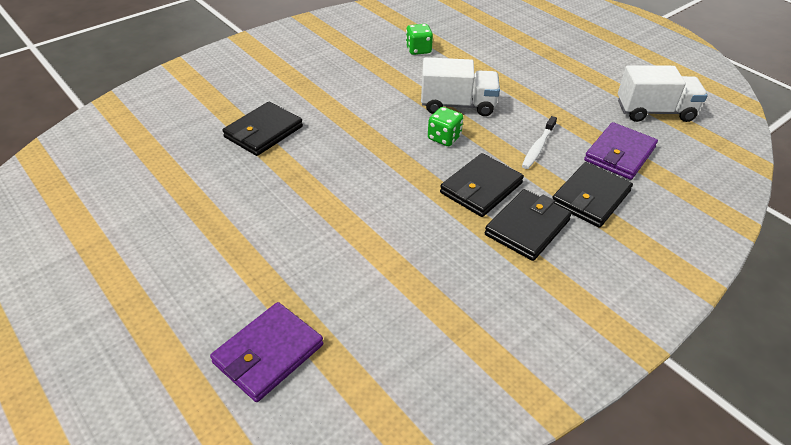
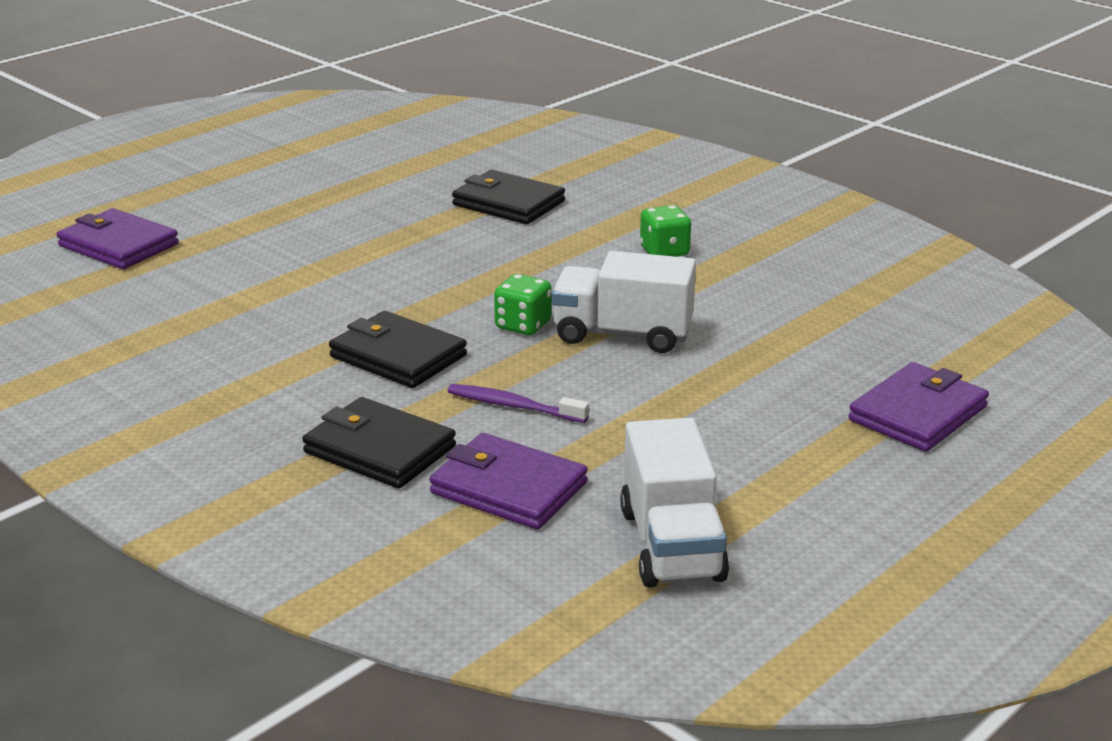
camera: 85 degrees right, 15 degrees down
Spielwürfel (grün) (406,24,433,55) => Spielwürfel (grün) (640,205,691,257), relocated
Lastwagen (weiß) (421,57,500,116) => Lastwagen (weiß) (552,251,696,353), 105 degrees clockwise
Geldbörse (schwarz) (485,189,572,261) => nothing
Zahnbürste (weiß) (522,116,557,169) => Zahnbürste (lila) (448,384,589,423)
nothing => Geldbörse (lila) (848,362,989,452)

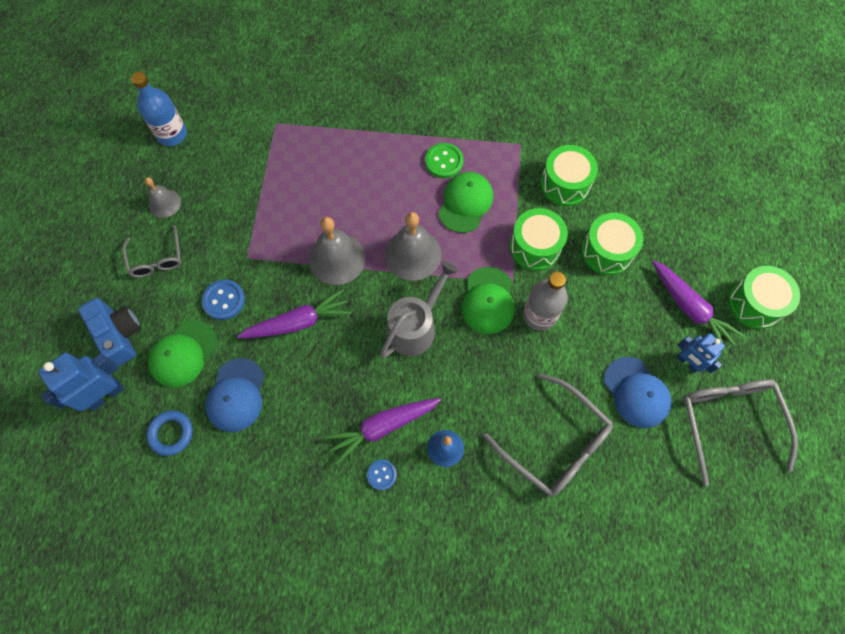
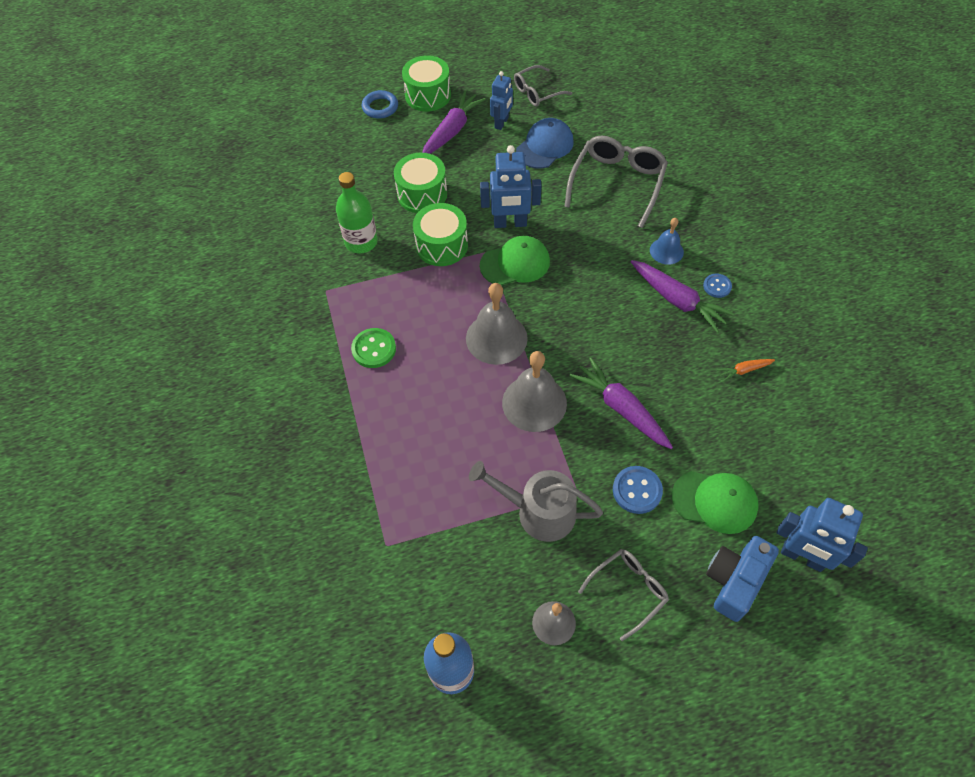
camera: 110 degrees left, 10 degrees down
Ring (blau) (146,411,193,456) => Ring (blau) (362,90,398,119), relocated
Kappe (blau) (205,358,264,432) => nothing
Gießkanne (grau) (380,261,458,358) => Gießkanne (grau) (469,461,603,542), relocated
Kappe (grün) (438,172,493,233) => nothing
Flasche (grau) (523,272,568,331) => Roboter (blau) (480,145,542,228)
Trommel (grün) (540,145,598,206) => Flasche (grün) (336,172,378,254)
Brille (grau) (682,379,798,486) => Brille (grau) (514,65,572,107), x0.60
nothing => Karotte (orange) (717,359,775,382)

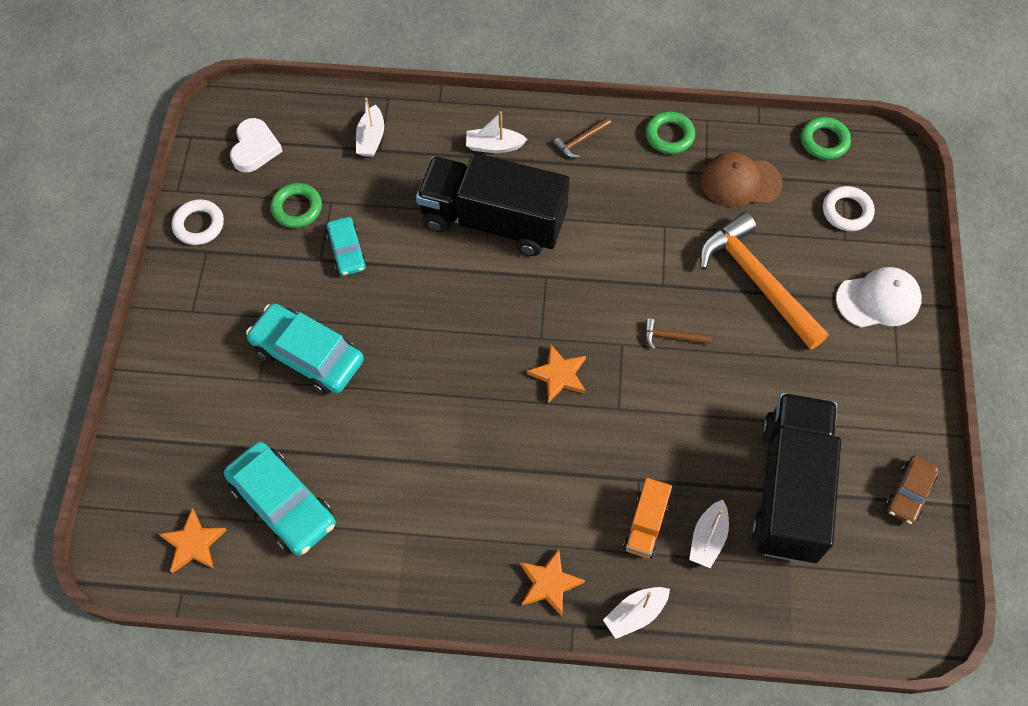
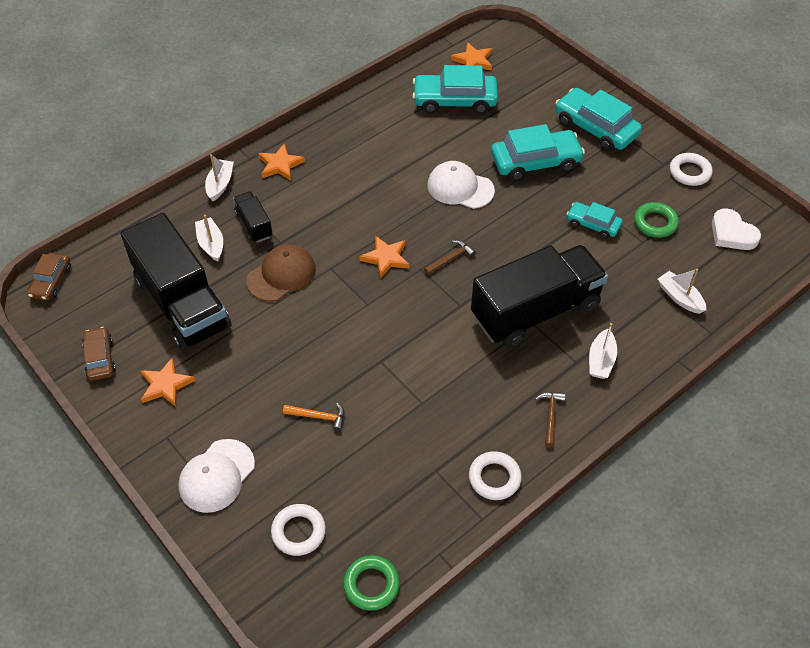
camera: 135 degrees right, 10 degrees down
Boot (weiß) (466,111,528,153) => Boot (weiß) (589,323,617,379), 150 degrees clockwise
Lastwagen (orange) (623,478,672,558) => Lastwagen (schwarz) (233,192,272,243)
Hammer (braun) (645,318,712,349) => Hammer (braun) (424,240,476,275), relocated
Ring (grün) (646,111,695,154) => Ring (weiß) (469,451,522,500)
Hammer (orange) (699,212,829,350) => Hammer (orange) (283,403,344,431), x0.41
Kappe (braun) (701,152,783,207) => Kappe (braun) (246,244,316,301), relocated
nothing => Auto (braun) (27,253,71,301)
nothing => Stern (orange) (140,357,195,407)
nothing => Kappe (weiß) (427,161,495,209)
nothing => Auto (türkis) (555,88,642,151)

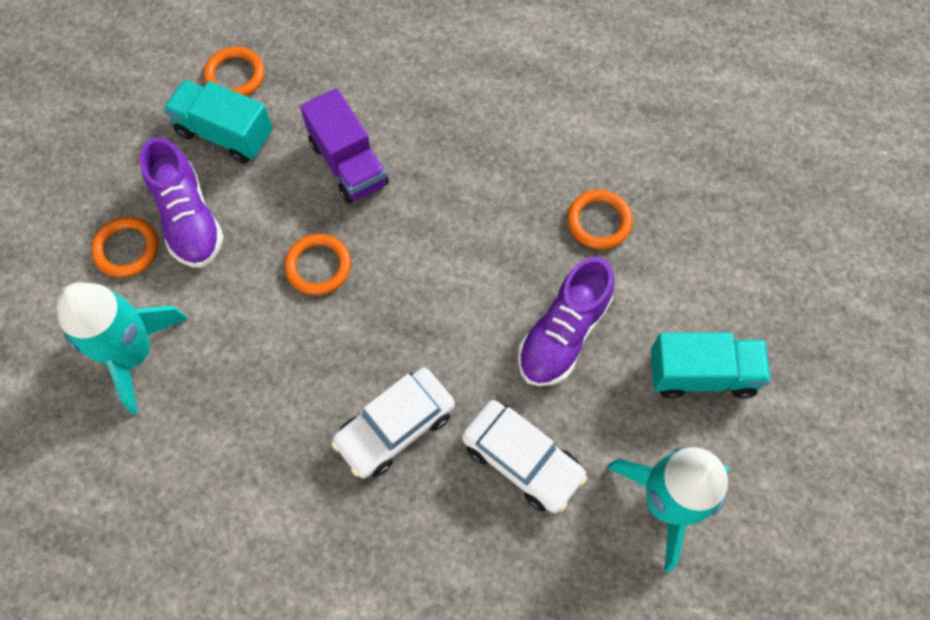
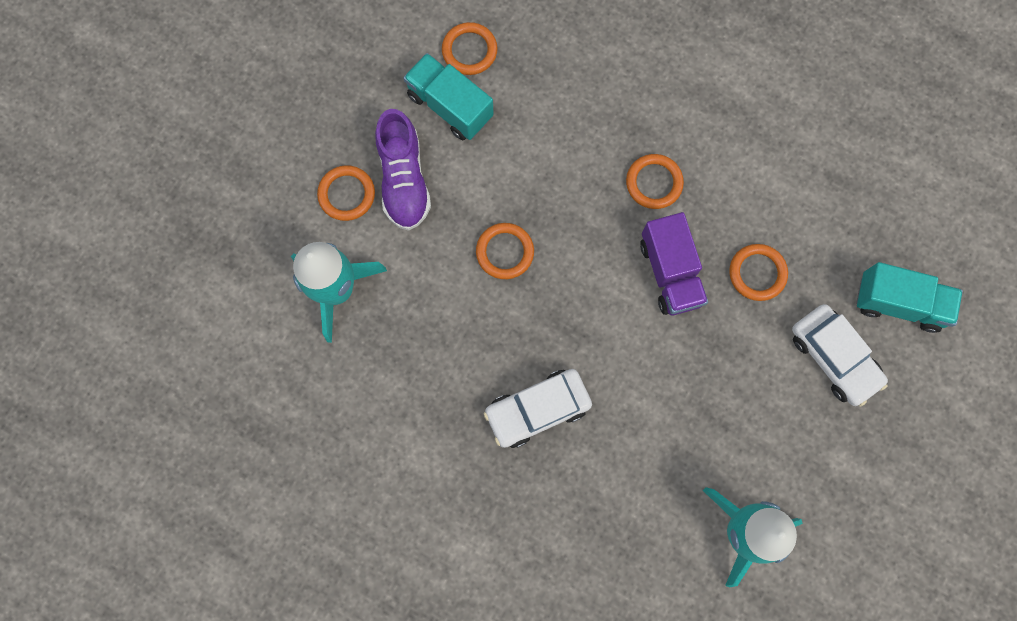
camera: 15 degrees right, 10 degrees up
Lastwagen (lila) (300,88,389,203) => Lastwagen (lila) (640,212,708,315), relocated
Auto (weiß) (462,400,587,513) => Auto (weiß) (792,304,888,406), relocated
Schuh (lila) (518,257,615,386) => nothing
Lastwagen (türkis) (651,332,771,399) => Lastwagen (türkis) (856,262,963,333), relocated
nothing => Ring (orange) (626,154,684,209)

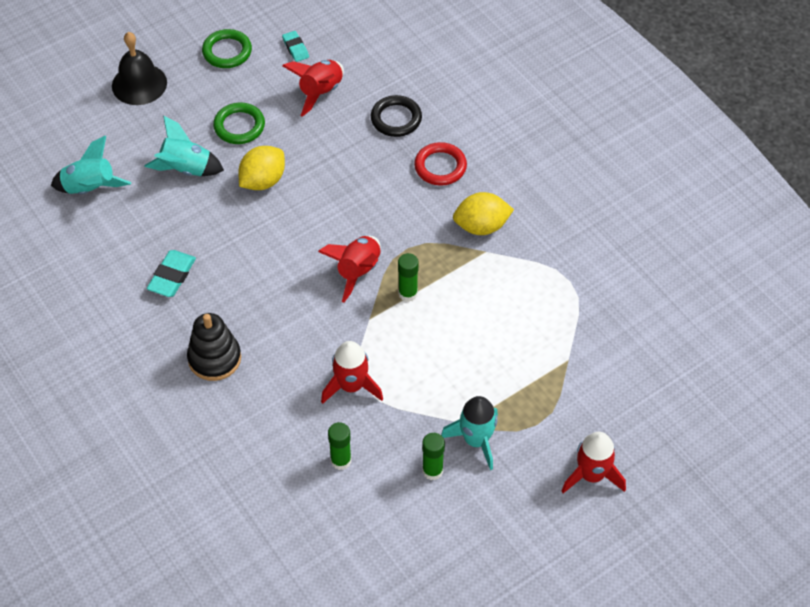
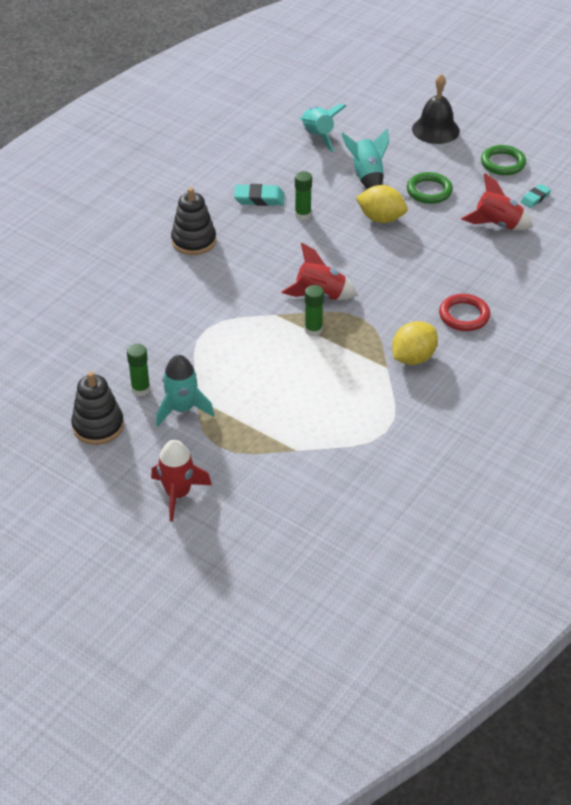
camera: 70 degrees right, 10 degrees down
Rakete (rot) (321,341,383,404) => nothing
Klebestift (grün) (328,422,351,470) => Klebestift (grün) (295,171,312,220), relocated
Ring (schwarz) (371,95,422,137) => nothing
Zitrone (gelb) (453,192,514,235) => Zitrone (gelb) (392,321,438,365), 75 degrees clockwise
nothing => Stapelspielzeug (schwarz) (71,371,124,445)

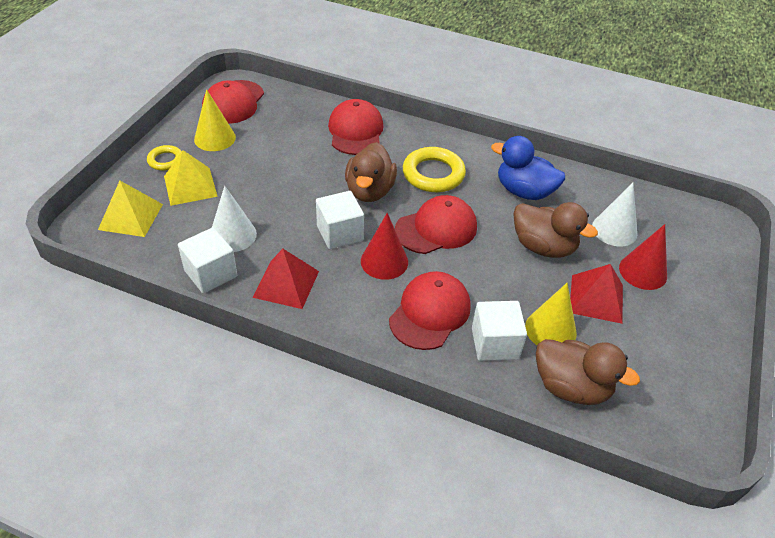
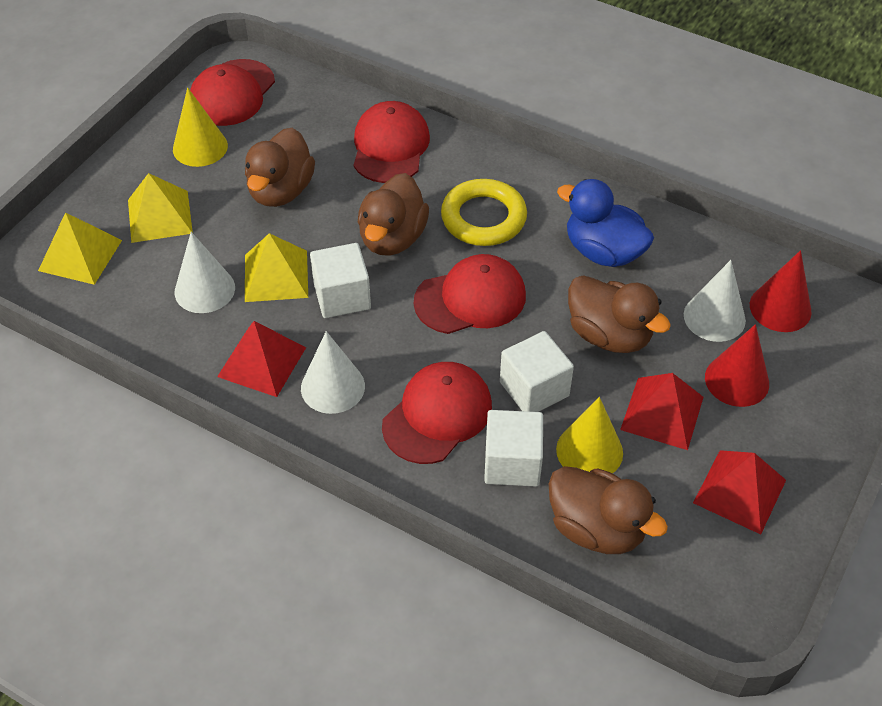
camera: 10 degrees right, 5 degrees up
Ring (gelb) (147,145,182,171) => nothing
Kubus (weiß) (178,228,237,293) => Kubus (weiß) (500,331,574,412), relocated
Kegel (rot) (361,213,408,280) => Kegel (rot) (750,250,812,332), relocated
nothing => Ente (braun) (245,128,315,207)
nothing => Pyramide (gelb) (245,233,308,302)
nothing => Kegel (weiß) (301,331,365,414)
nothing => Pyramide (rot) (693,450,786,534)

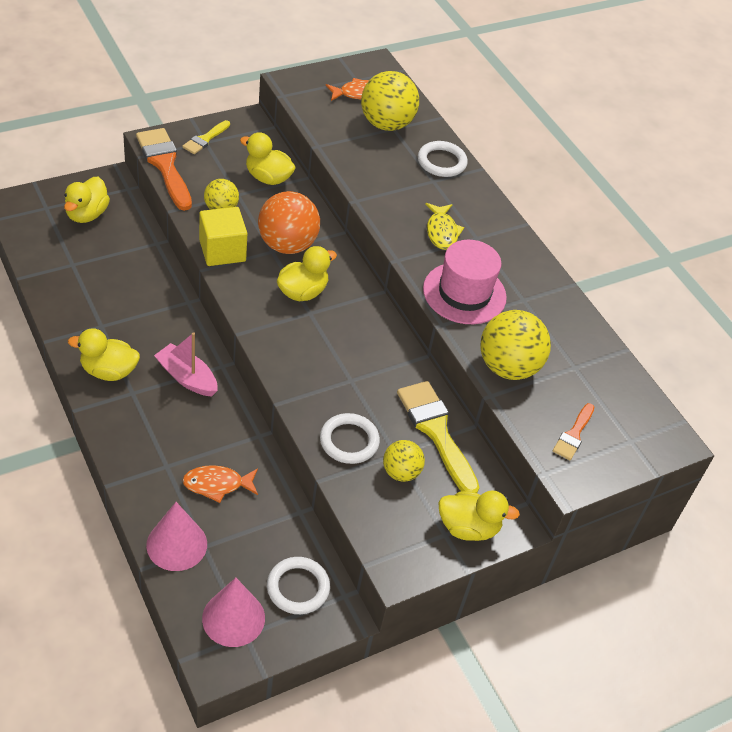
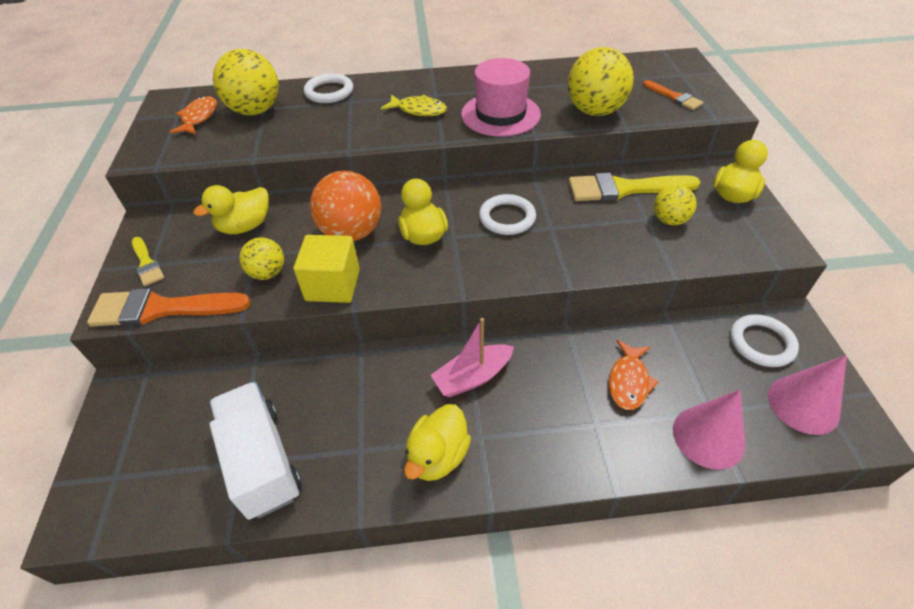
camera: 60 degrees left, 0 degrees up
Ente (gelb) (64,177,110,223) => nothing
Ring (weiß) (320,413,380,464) => Ring (weiß) (479,194,536,235), relocated
nothing => Lastwagen (weiß) (210,382,302,520)

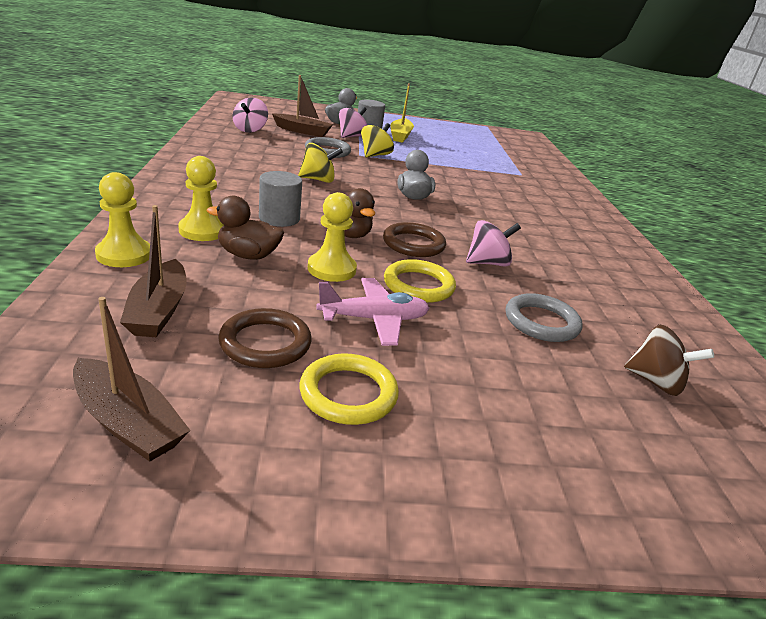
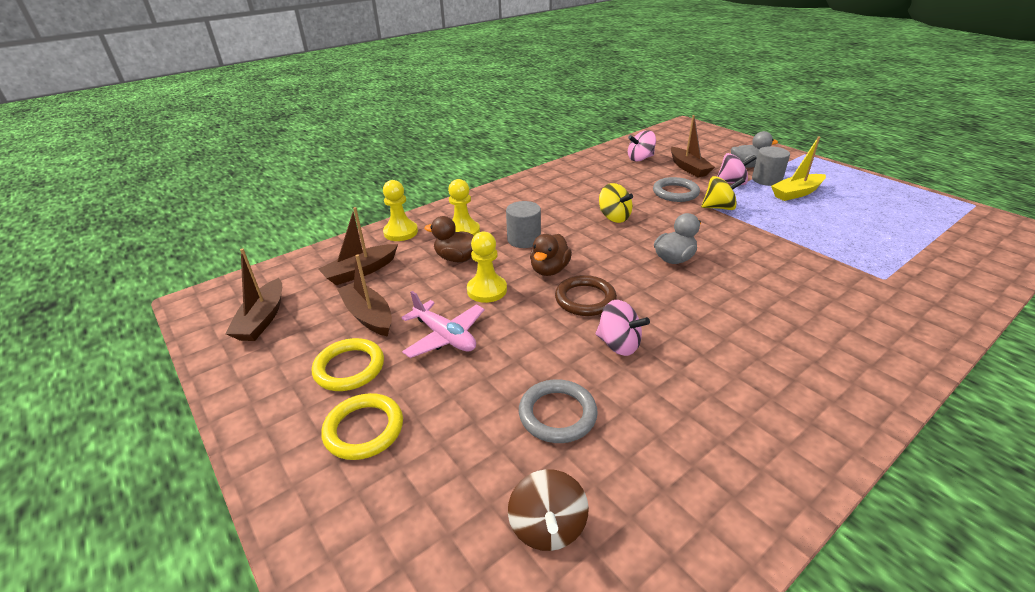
camera: 60 degrees right, 5 degrees up
Ente (braun) (207,196,284,260) => Ente (braun) (424,216,474,262), 45 degrees counterclockwise
Ring (braun) (218,308,312,368) => Boot (braun) (337,254,392,337)
Ring (gelb) (384,259,456,303) => Ring (gelb) (321,393,403,460), relocated

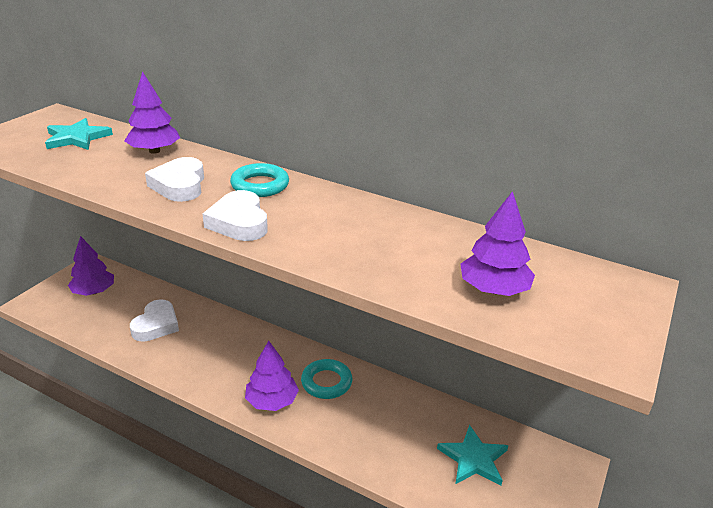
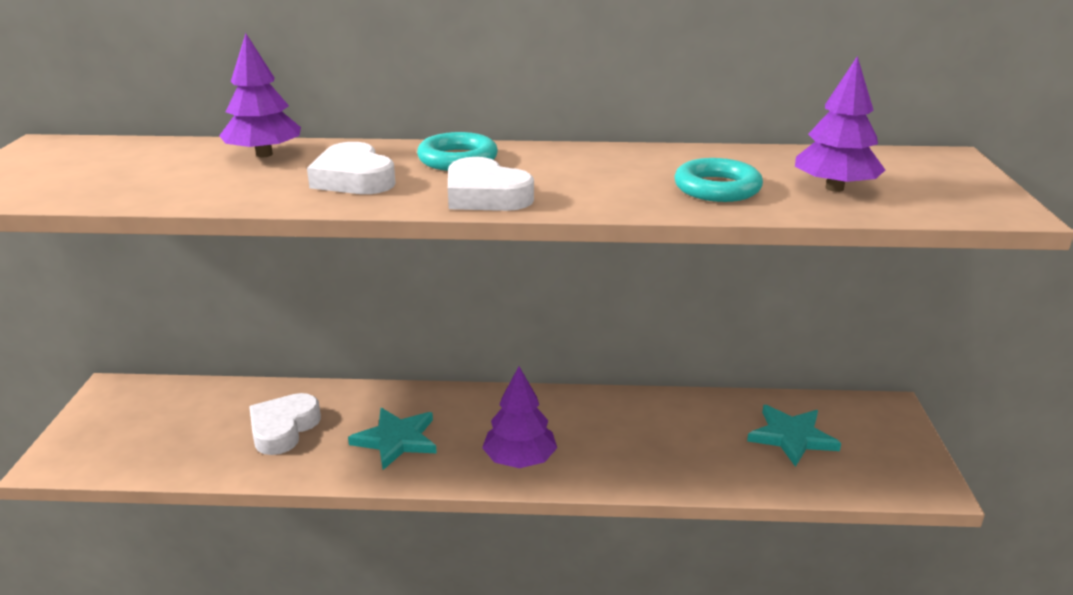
camera: 25 degrees left, 5 degrees down
Stern (türkis) (45,118,113,150) => Stern (türkis) (348,408,437,470), relocated
Baum (lila) (68,236,114,296) => nothing
Herz (weiß) (130,299,179,342) => Herz (weiß) (249,393,321,455), 150 degrees counterclockwise
Ring (türkis) (301,359,352,399) => Ring (türkis) (674,158,763,202), relocated

